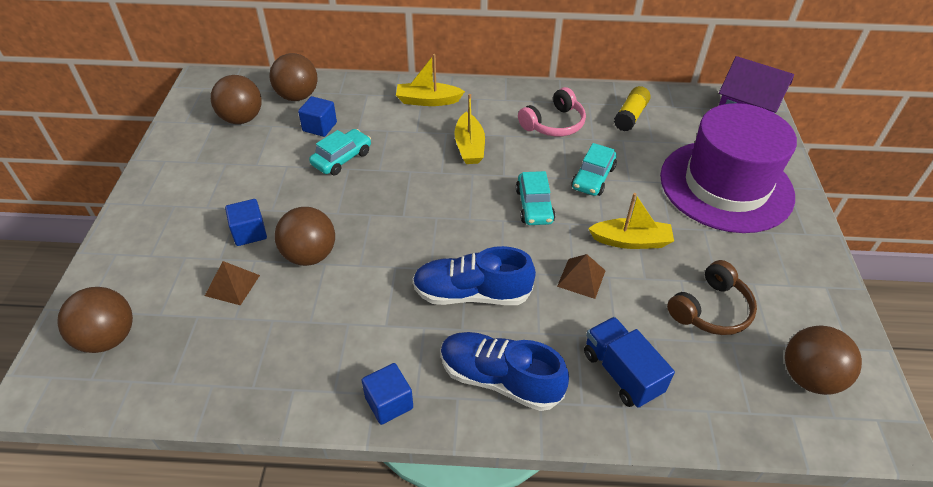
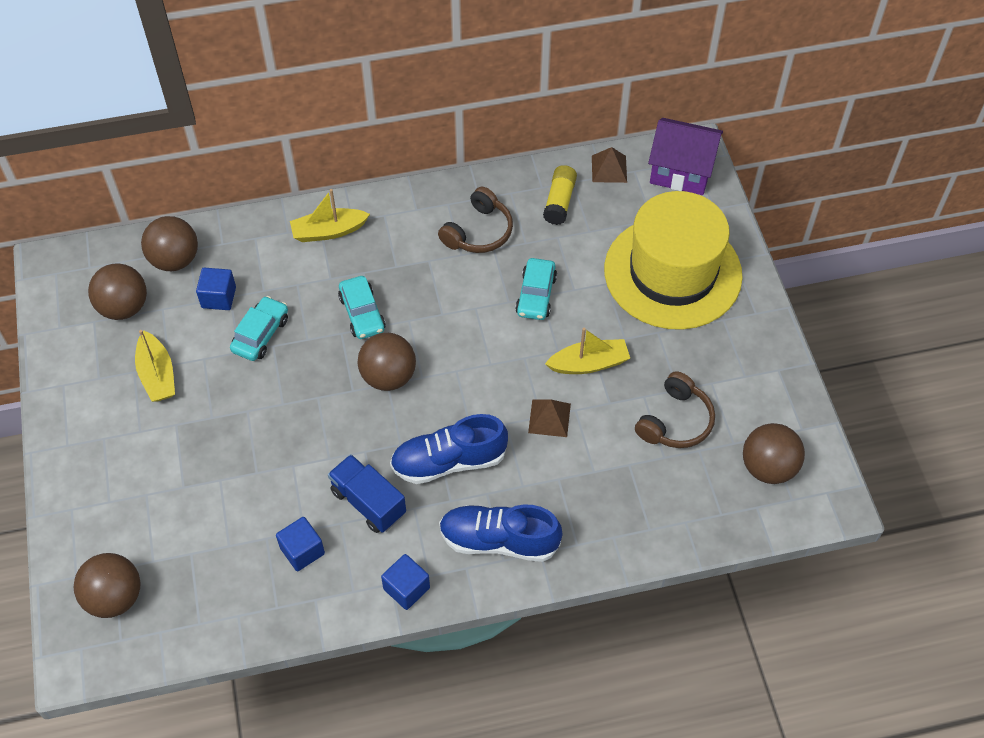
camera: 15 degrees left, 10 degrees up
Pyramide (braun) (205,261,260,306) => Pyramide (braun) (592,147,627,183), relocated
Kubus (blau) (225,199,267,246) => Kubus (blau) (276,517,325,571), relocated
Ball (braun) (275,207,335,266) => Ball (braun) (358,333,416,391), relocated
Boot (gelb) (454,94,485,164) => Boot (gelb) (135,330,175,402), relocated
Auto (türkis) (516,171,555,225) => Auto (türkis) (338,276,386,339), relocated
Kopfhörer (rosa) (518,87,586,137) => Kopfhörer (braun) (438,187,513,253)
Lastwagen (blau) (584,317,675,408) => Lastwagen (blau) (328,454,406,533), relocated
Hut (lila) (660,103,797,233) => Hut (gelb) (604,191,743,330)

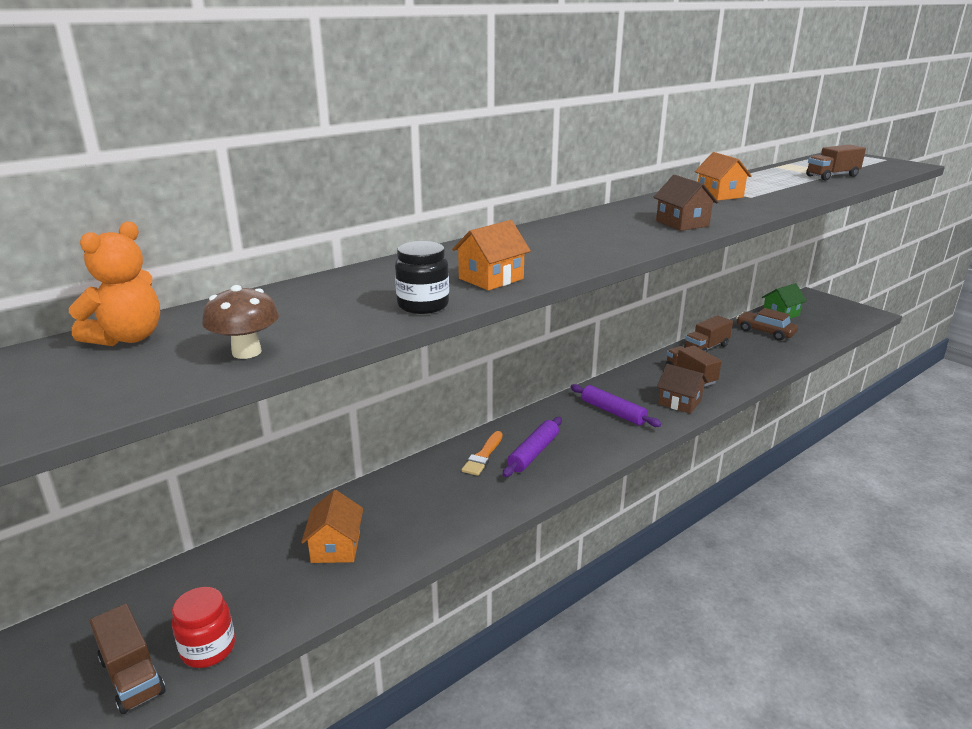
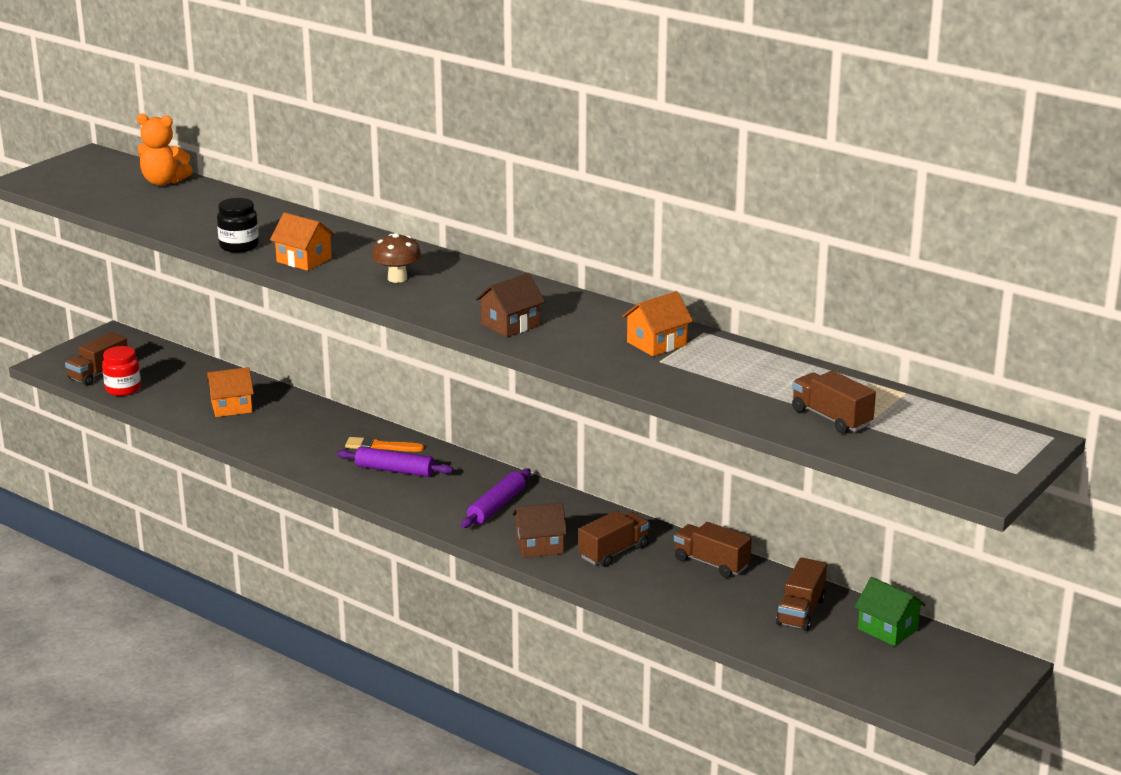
camera: 75 degrees right, 0 degrees up
Pilz (braun) (202,285,279,359) => Pilz (braun) (372,233,421,283), relocated
Haus (braun) (657,364,708,414) => Haus (braun) (512,502,567,558), 60 degrees clockwise
Auto (braun) (736,308,798,341) => Lastwagen (braun) (776,557,827,631)

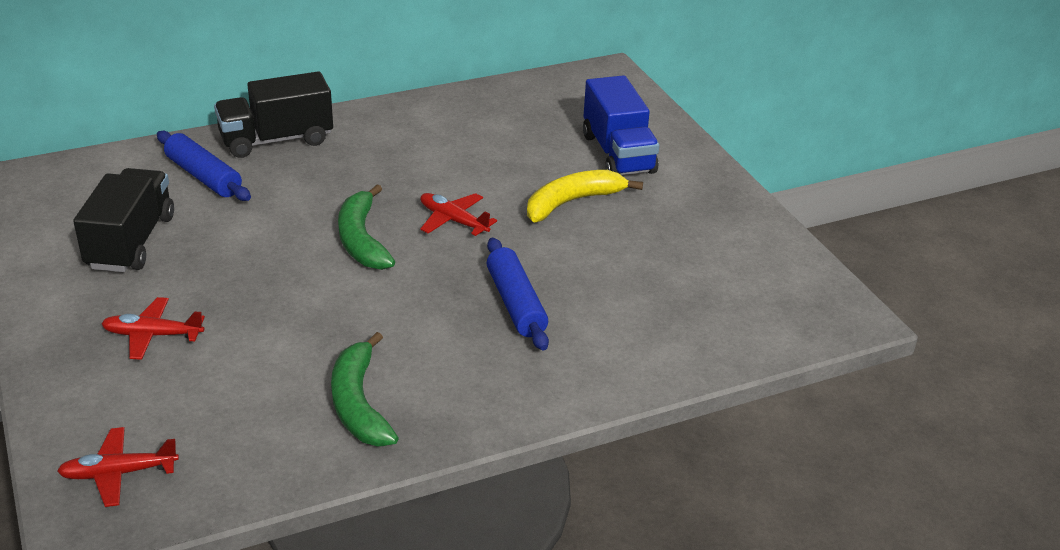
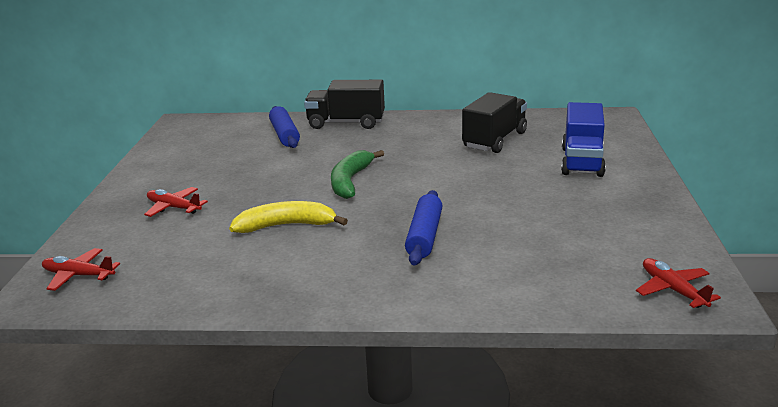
camera: 30 degrees right, 10 degrees down
Lastwagen (schwarz) (73,168,174,272) => Lastwagen (schwarz) (462,92,527,153), relocated
Banane (grün) (331,332,399,446) => nothing
Flugzeug (rot) (420,193,497,236) => Flugzeug (rot) (636,258,721,308), relocated
Banane (gelb) (527,170,643,222) => Banane (gelb) (229,201,348,233), relocated

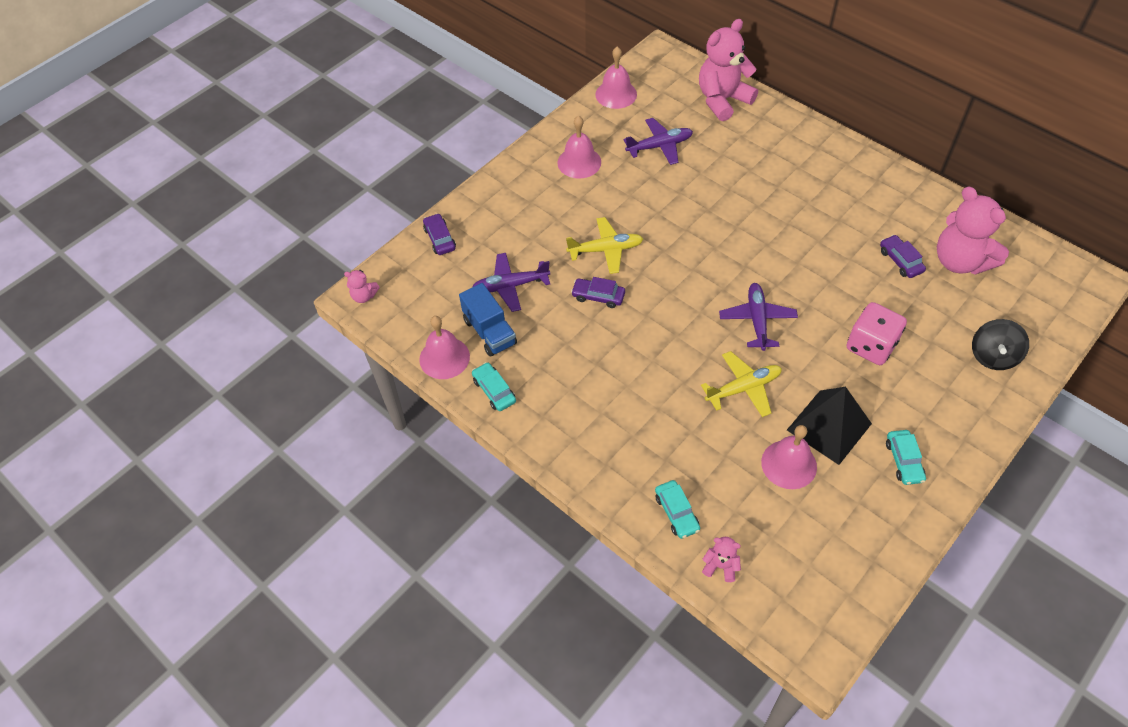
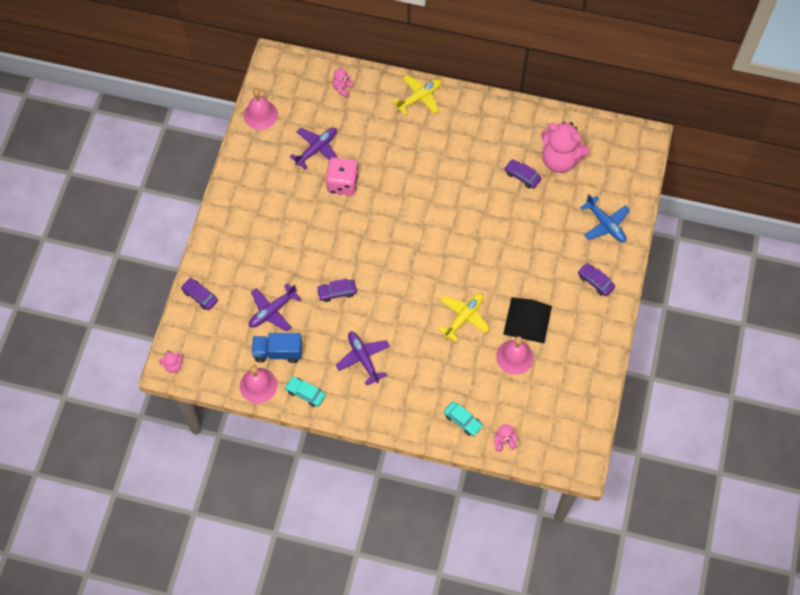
camera: 30 degrees left, 10 degrees up
Lastwagen (blau) (459,283,517,357) => Lastwagen (blau) (252,333,302,363), 150 degrees clockwise
Glocke (rosa) (557,115,601,179) => nothing
Flugzeug (gelb) (566,217,643,274) => Flugzeug (gelb) (392,75,442,115), relocated
Teddybär (rosa) (699,19,758,121) => Teddybär (rosa) (333,66,353,97), x0.44
Flugzeug (lila) (719,283,798,351) => Flugzeug (lila) (336,332,390,386), relocated
Spielwürfel (rosa) (847,302,907,365) => Spielwürfel (rosa) (326,157,359,196), relocated
Auto (türkis) (886,430,926,485) => nothing
Kreisel (schwarz) (972,319,1029,370) => Flugzeug (blau) (580,194,630,242)
nothing => Auto (lila) (578,263,615,296)

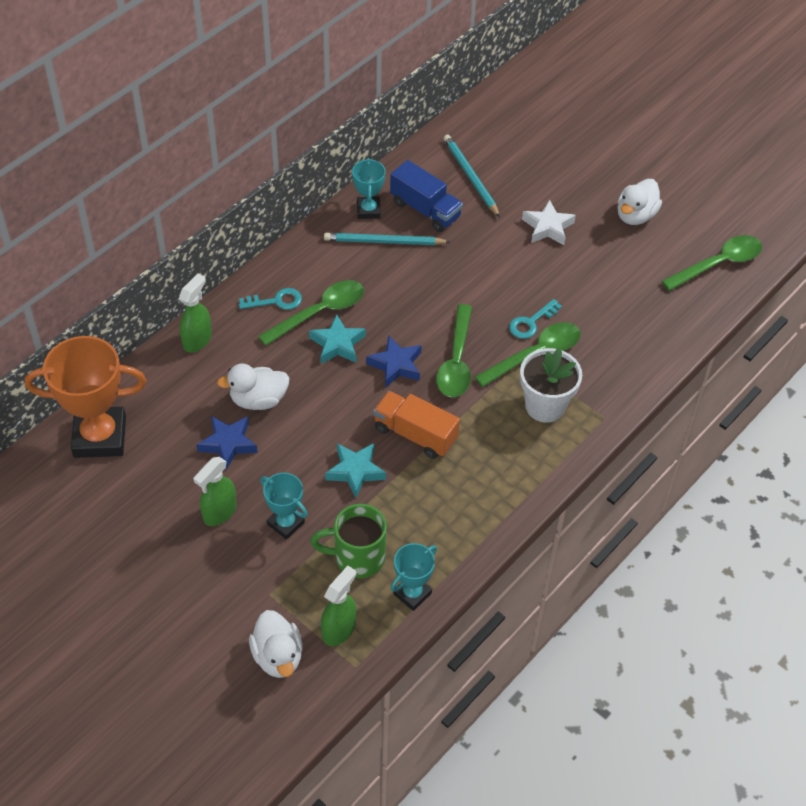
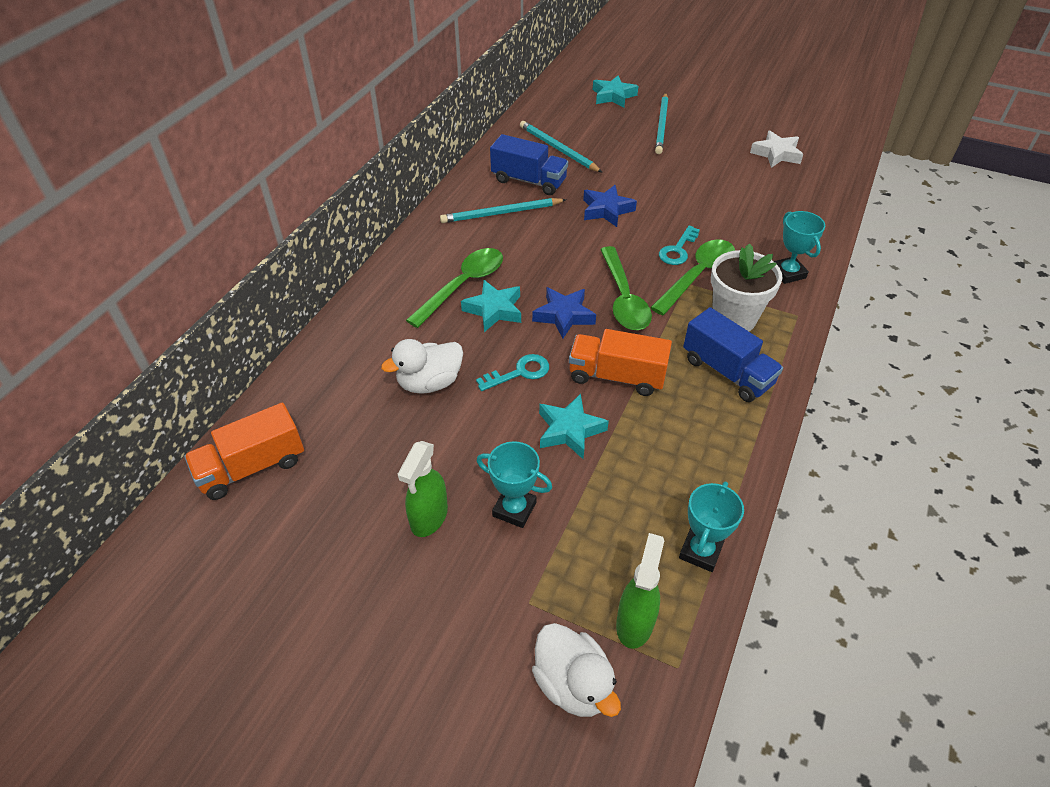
camera: 15 degrees left, 5 degrees down
Pokal (orange) (25,336,146,458) => Lastwagen (orange) (184,403,304,500)
Sprühflasche (grün) (179,273,212,353) => nothing
Stern (blau) (197,416,258,470) => Stern (blau) (583,185,637,227), relocated
Schlüssel (türkis) (239,288,302,310) => Schlüssel (türkis) (476,354,549,391), relocated
Tasse (grün) (310,504,387,578) => nothing
Pokal (türkis) (352,158,386,219) => Pokal (türkis) (774,211,825,284), relocated
Stern (weiß) (522,200,576,245) => Stern (weiß) (750,131,803,168), relocated
Ente (weiß) (617,179,662,225) => nothing
Löffel (grün) (661,235,762,291) => nothing
nothing => Stern (türkis) (593,75,638,107)
nothing => Bleistift (türkis) (655,93,668,154)
nothing => Lastwagen (blau) (683,307,783,402)

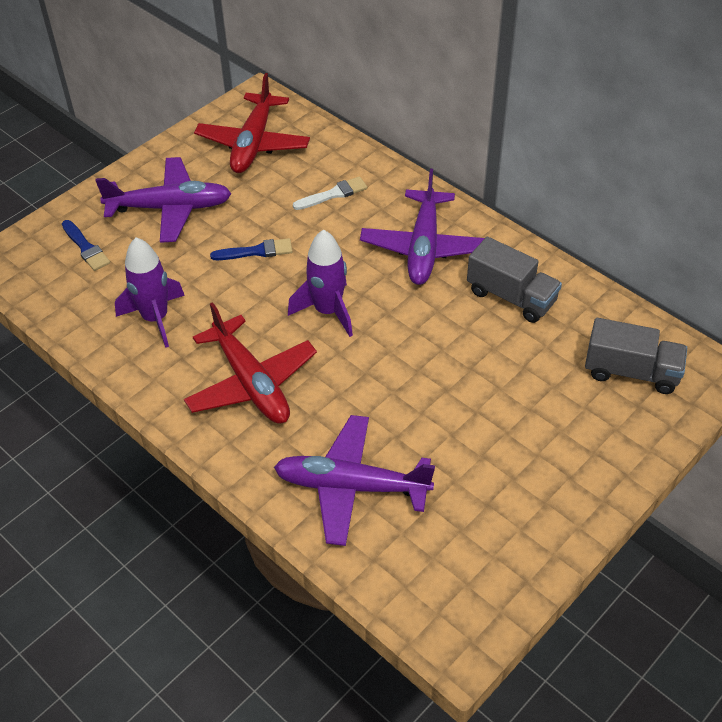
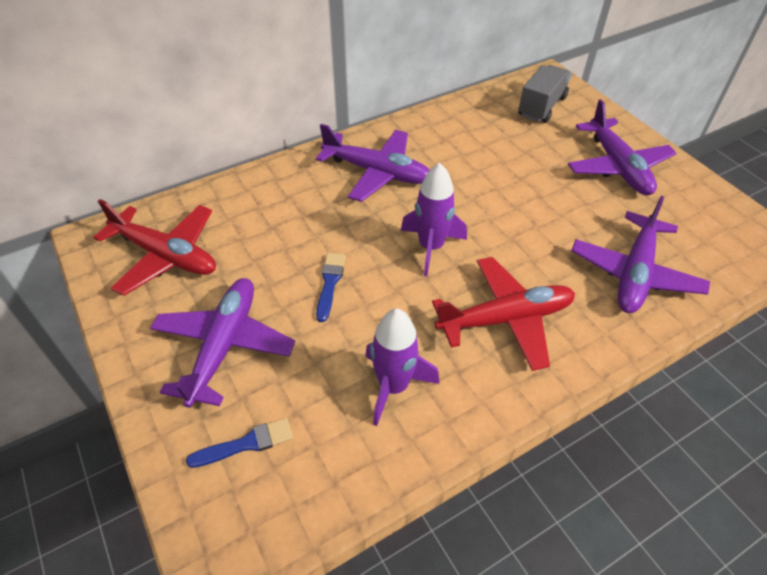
camera: 75 degrees left, 0 degrees up
Pinsel (weiß) (293,177,367,210) => nothing
Lastwagen (grau) (467,237,562,323) => nothing
nothing => Flugzeug (lila) (568,99,676,195)

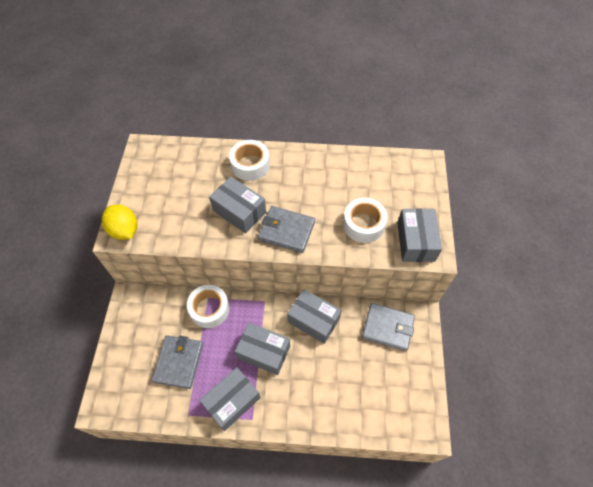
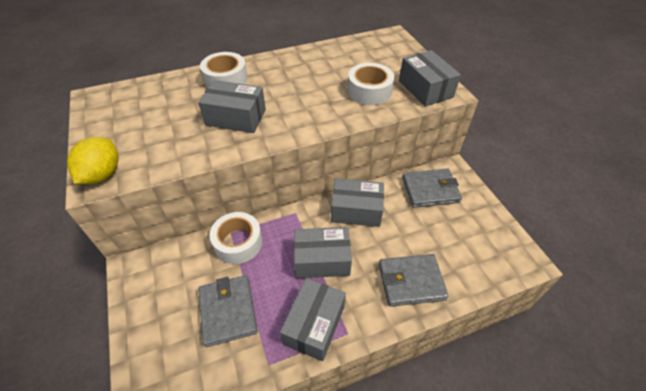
camera: 25 degrees left, 10 degrees down
Zitrone (gelb) (102,205,137,240) => Zitrone (gelb) (67,137,119,184), 75 degrees clockwise
Geldbörse (grau) (258,206,315,253) => Geldbörse (grau) (379,254,448,307), relocated

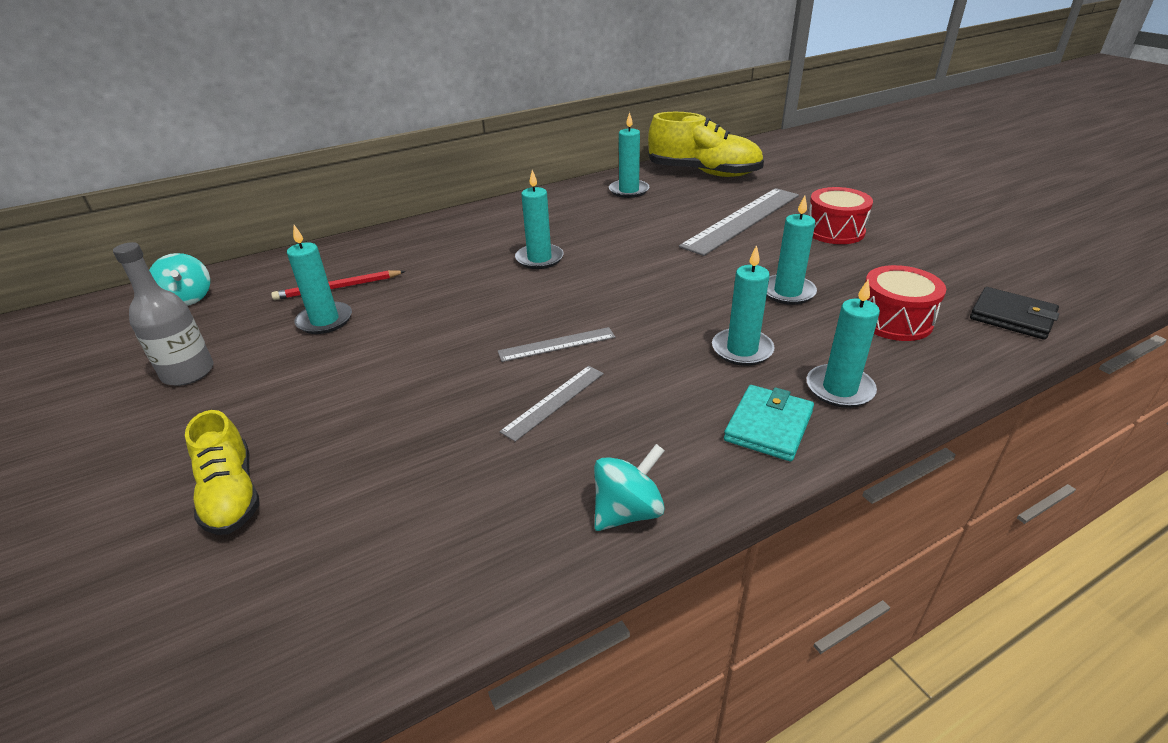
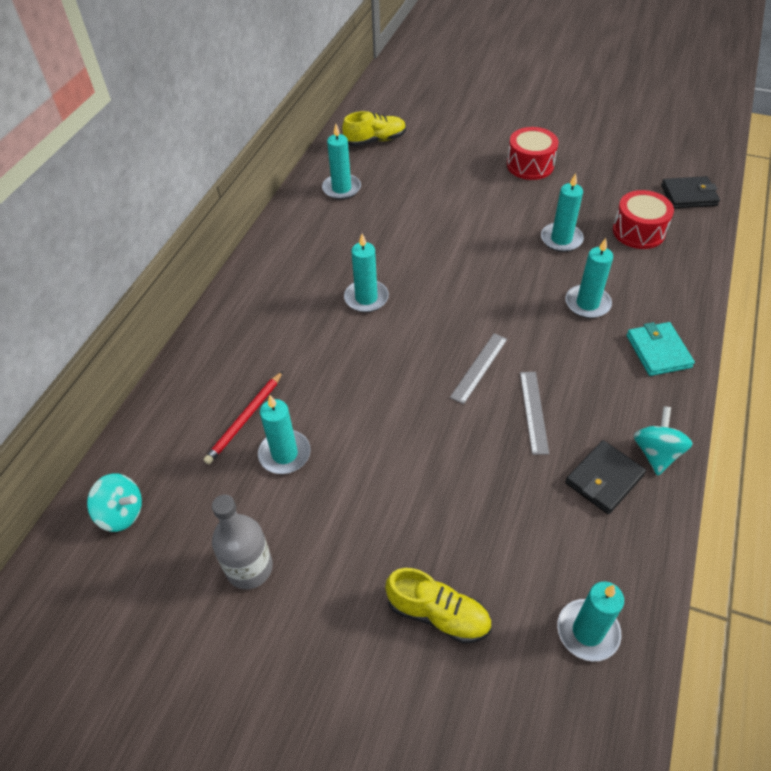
camera: 40 degrees left, 15 degrees up
Schuh (gelb) (648,112,764,177) => Schuh (gelb) (342,111,406,147), x0.60
Lineal (grau) (679,188,799,256) => nothing
Kerze (türkis) (807,280,880,408) => Kerze (türkis) (557,582,624,661), relocated
nothing => Geldbörse (schwarz) (565,440,646,514)

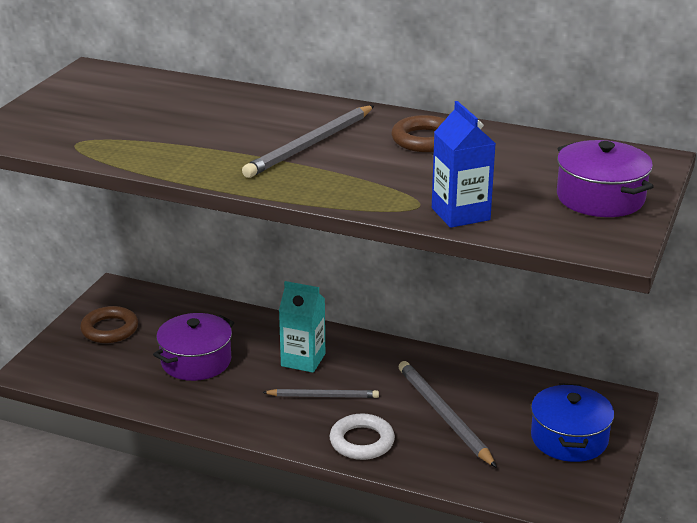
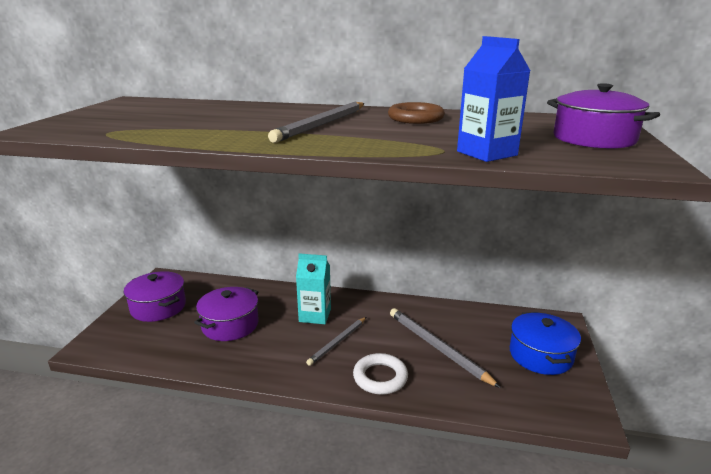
camera: 10 degrees left, 5 degrees down
Ring (braun) (80,306,138,343) => Kochtopf (lila) (123,271,186,322)
Bleistift (grau) (262,389,379,398) => Bleistift (grau) (306,317,366,366), 135 degrees clockwise

